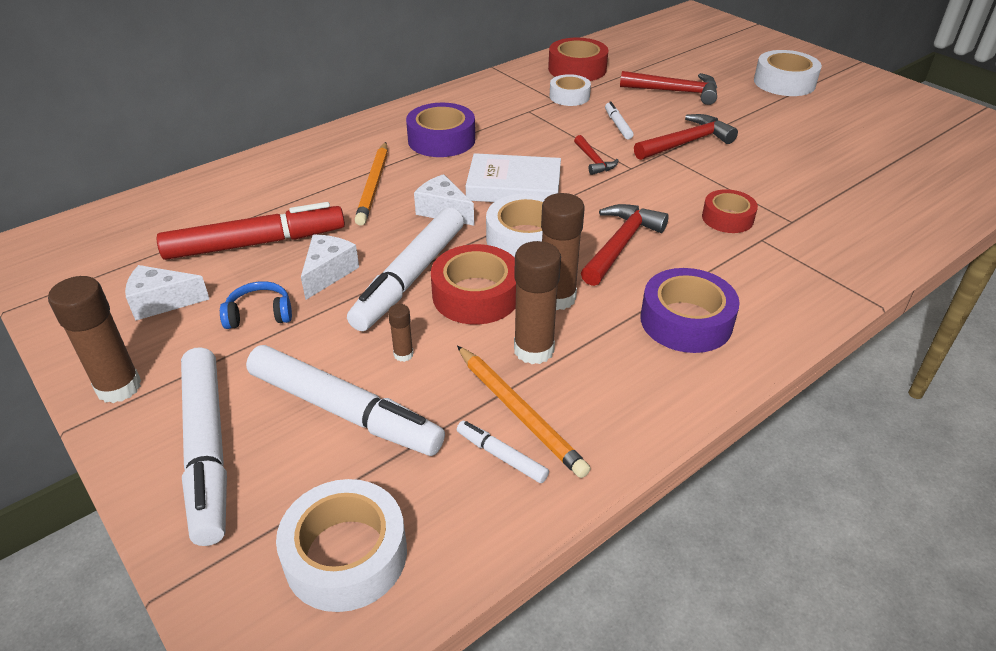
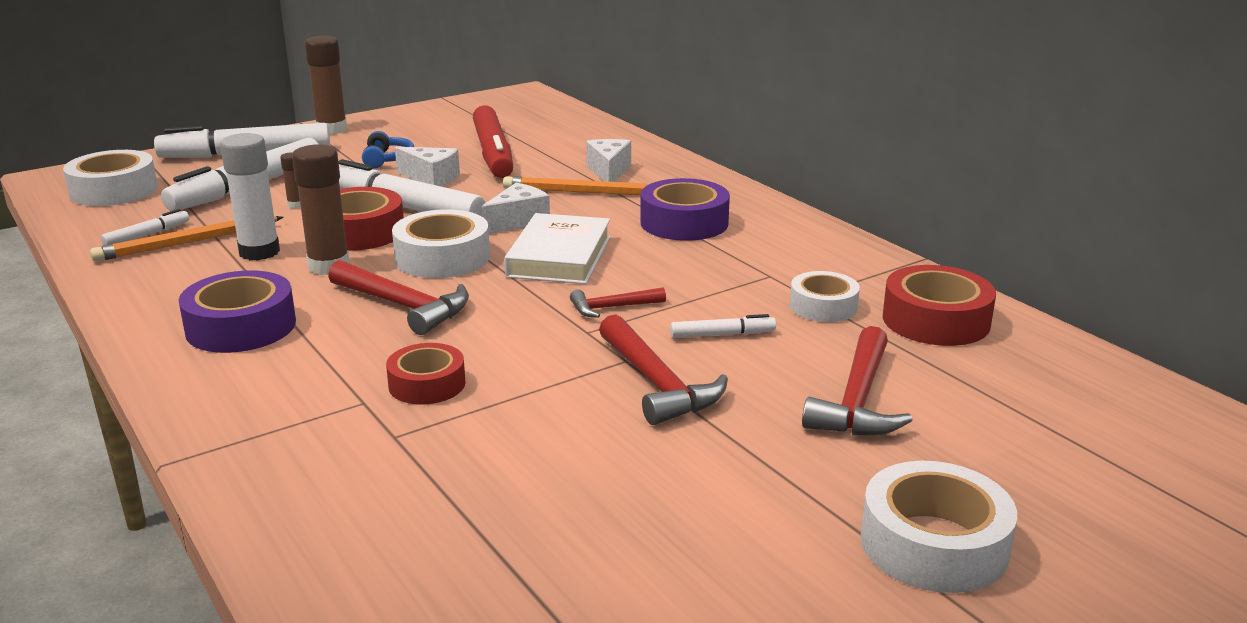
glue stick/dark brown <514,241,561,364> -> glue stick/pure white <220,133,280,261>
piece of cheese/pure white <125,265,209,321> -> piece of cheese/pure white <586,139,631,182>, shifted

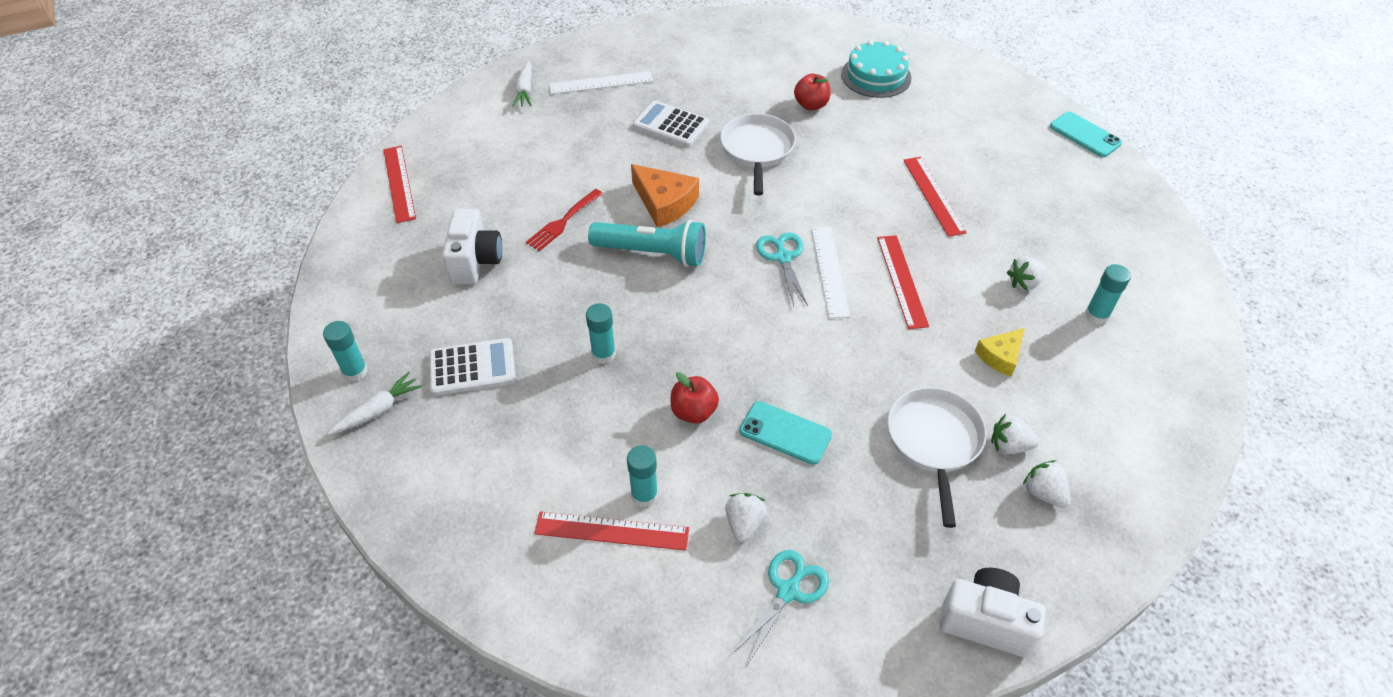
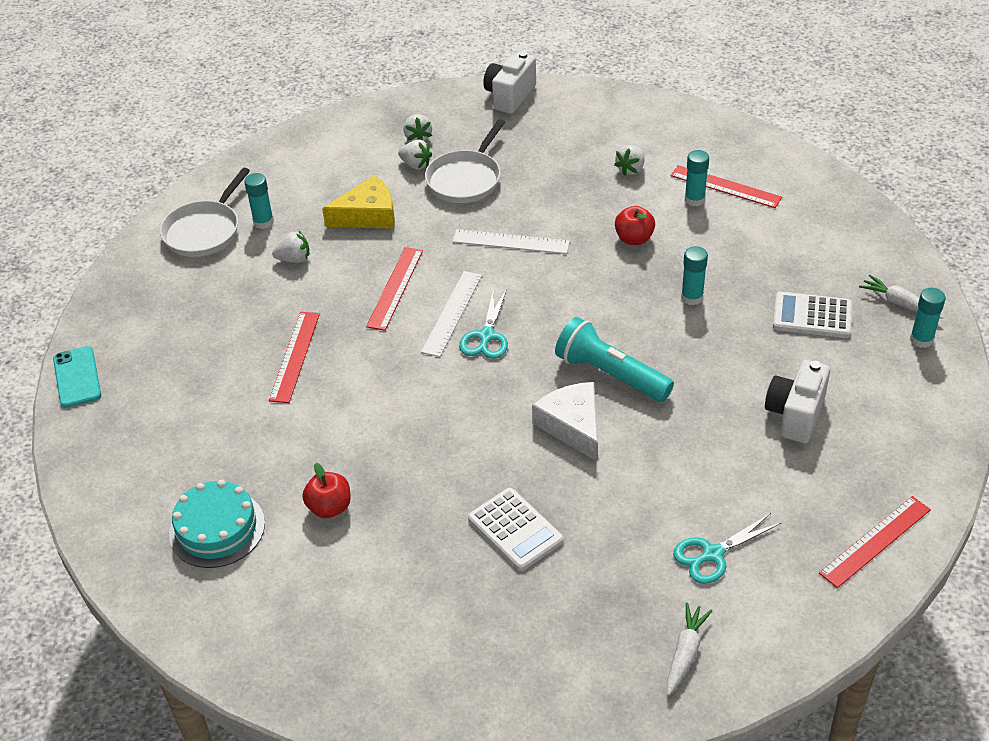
measuring stick/pure white <549,71,653,94> -> measuring stick/pure white <452,229,570,254>, shifted
frying pan/pure white <720,113,796,195> -> frying pan/pure white <160,168,250,257>, shifted
measuring stick/red <383,146,416,223> -> measuring stick/red <819,496,931,588>, 45 degrees clockwise
piece of cheese/orange <631,164,699,228> -> piece of cheese/pure white <532,382,598,462>
table fork/red <526,189,603,251> -> none
piece of cheese/golden <975,328,1025,376> -> piece of cheese/golden <322,175,395,229>, x1.58
toy carrot/pure white <328,372,422,435> -> toy carrot/pure white <859,275,943,319>, 60 degrees clockwise
smartphone/turquoise <740,401,832,465> -> none
pair of scissors/turquoise <730,550,829,667> -> pair of scissors/turquoise <673,513,781,584>, shifted
camera/pure white <939,568,1046,657> -> camera/pure white <483,51,536,114>, 75 degrees clockwise

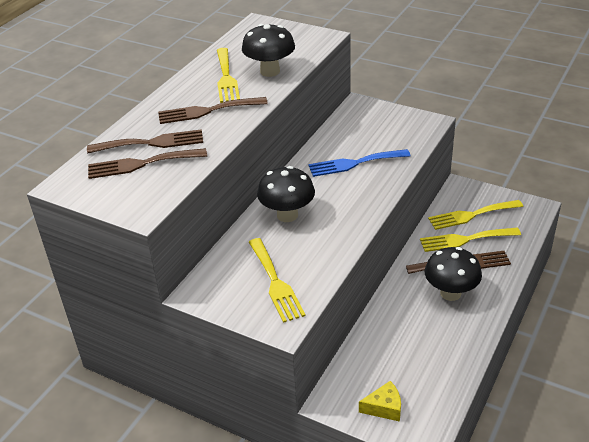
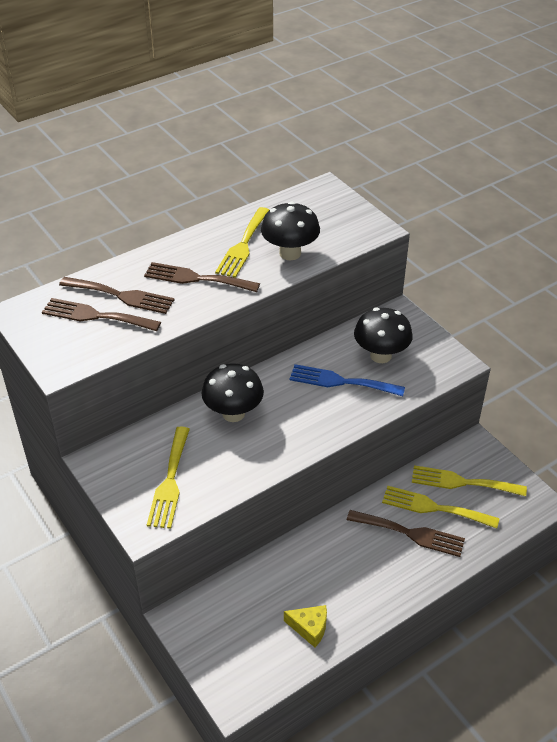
fungus/jet-black <425,247,482,301> -> fungus/jet-black <354,308,413,363>, shifted
piece of cheese/golden <359,381,401,422> -> piece of cheese/golden <284,605,327,647>, shifted

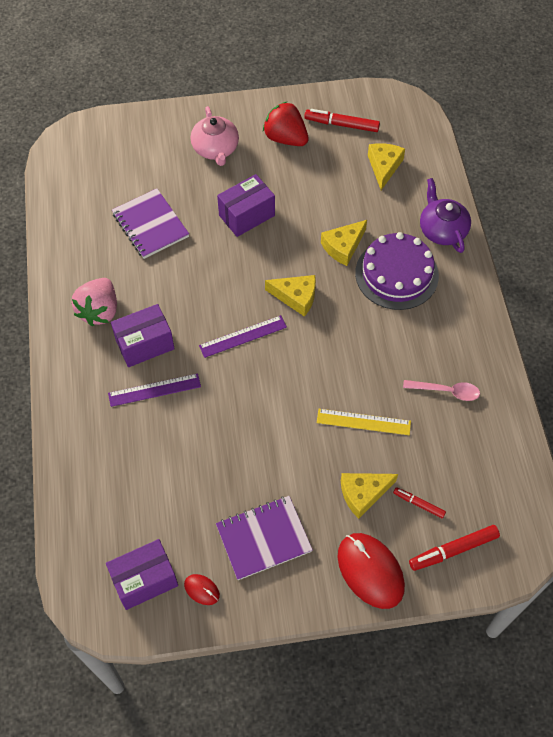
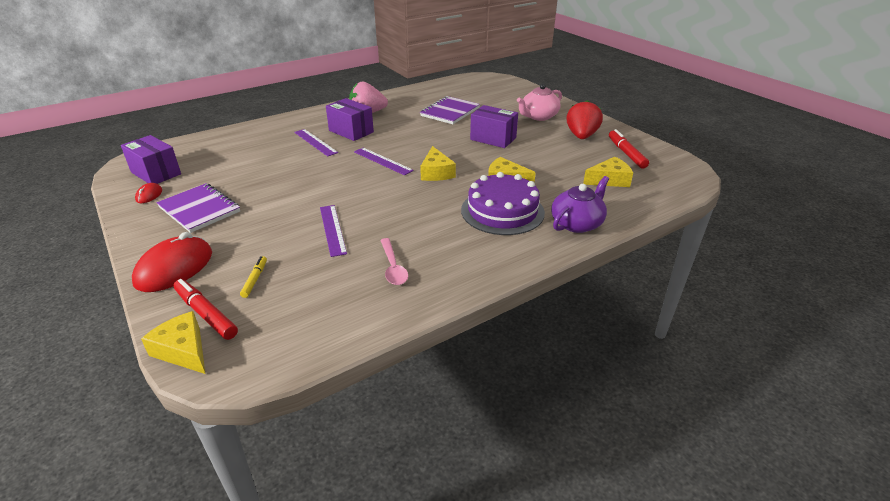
measuring stick/golden <317,409,411,435> -> measuring stick/violet <320,205,347,257>
piece of cheese/golden <341,473,398,519> -> piece of cheese/golden <141,311,205,374>, shifted
felt pen/red <393,487,446,518> -> felt pen/golden <240,256,267,298>

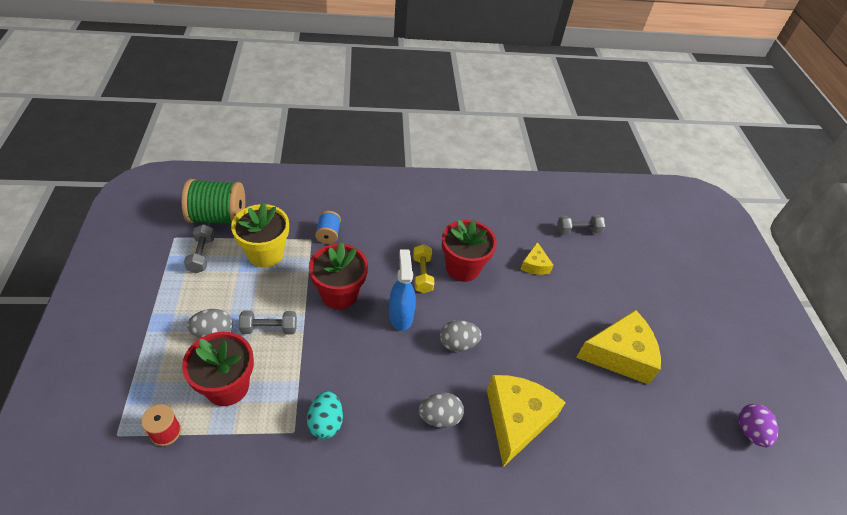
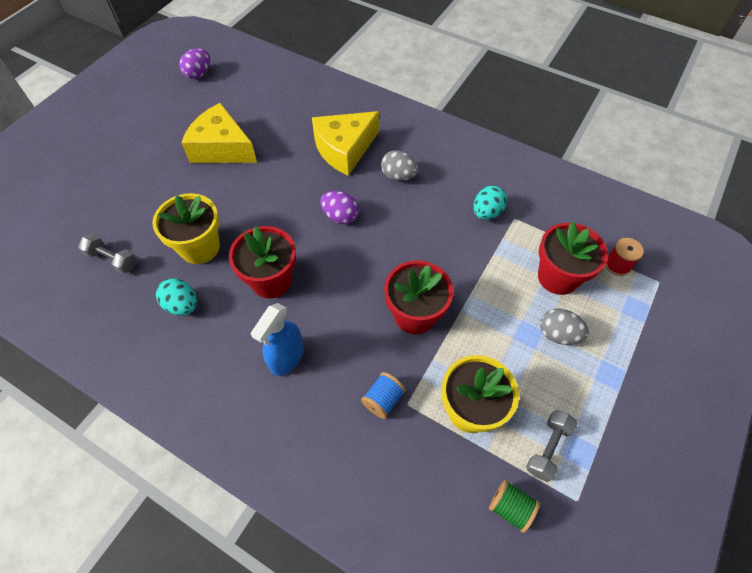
bobbin/emerald <181,179,245,225> -> bobbin/emerald <489,480,540,533>, x0.51
piece of cheese/golden <520,242,554,275> -> flower pot/golden <152,193,220,264>
dumbbell/golden <413,244,434,293> -> none
spray cleaner/blue <389,249,416,331> -> spray cleaner/blue <251,303,304,376>, shifted
dumbbell/grey <238,311,297,334> -> none
toy egg/grey <440,320,482,352> -> toy egg/violet <321,191,359,224>
none -> toy egg/turquoise <156,278,197,315>

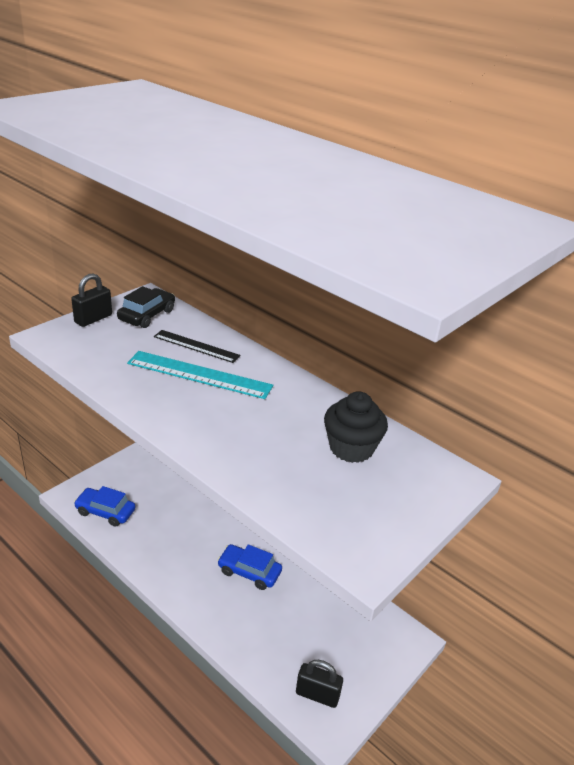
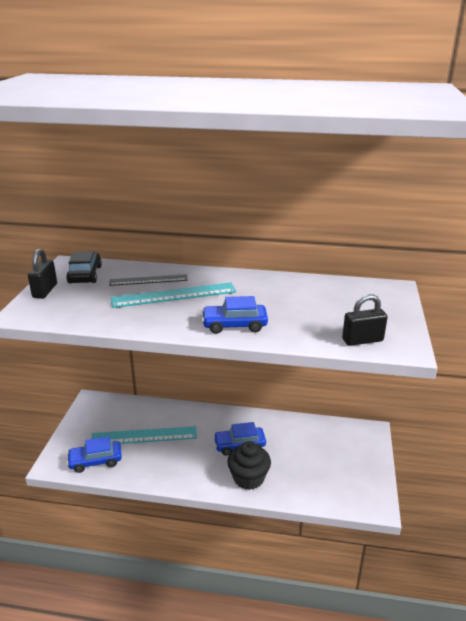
muffin/jet-black <324,391,388,463> -> muffin/jet-black <227,441,271,490>, shifted
small lock/jet-black <296,660,343,708> -> small lock/jet-black <342,294,388,346>, shifted
none -> toy car/blue <202,296,268,334>
none -> measuring stick/turquoise <91,426,197,444>

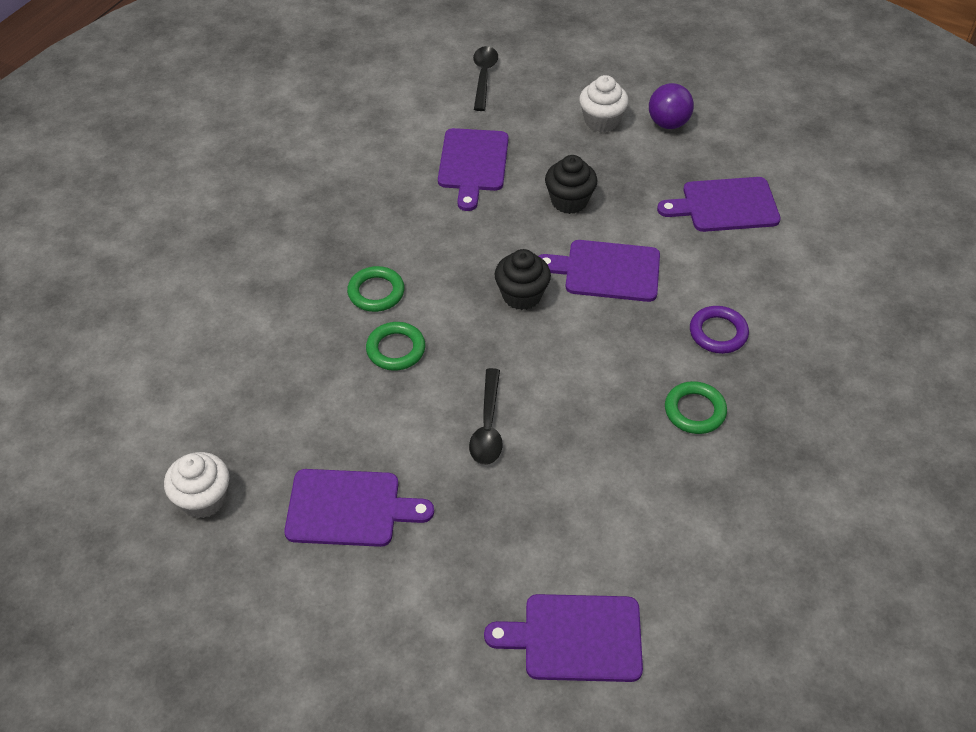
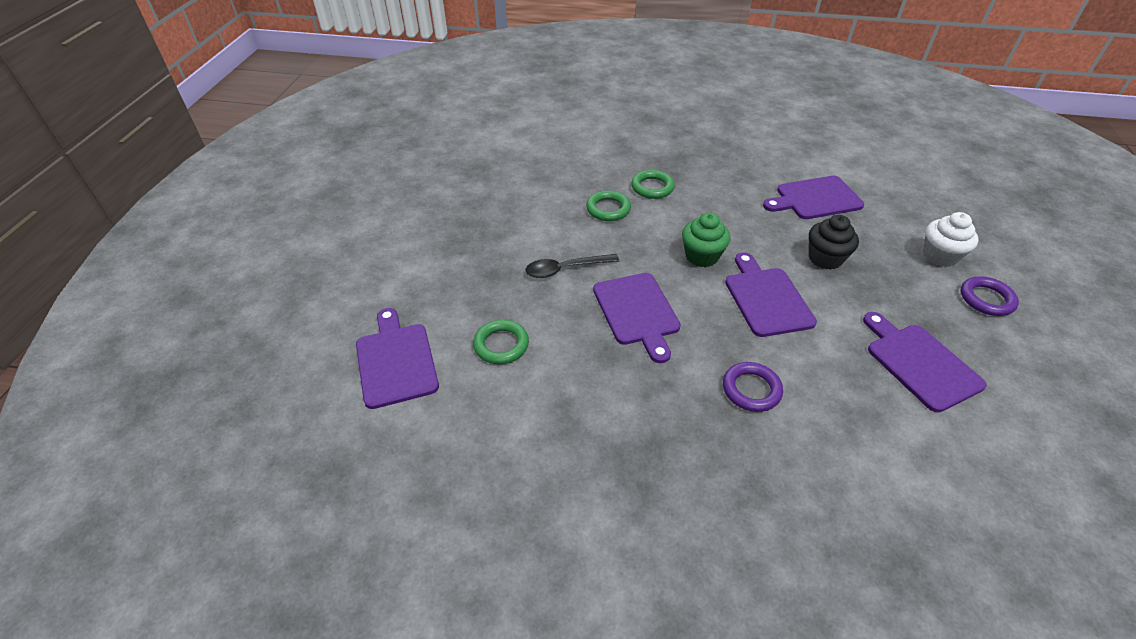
spoon/jet-black <473,46,498,111> -> none
play ball/violet <649,83,694,129> -> torus/violet <961,276,1019,316>
muffin/jet-black <495,249,551,310> -> muffin/emerald <682,212,731,267>
torus/emerald <665,381,727,434> -> torus/emerald <473,320,529,364>, shifted
muffin/pure white <164,452,229,518> -> none
chopping board/violet <284,469,434,547> -> chopping board/violet <593,273,681,363>, shifted

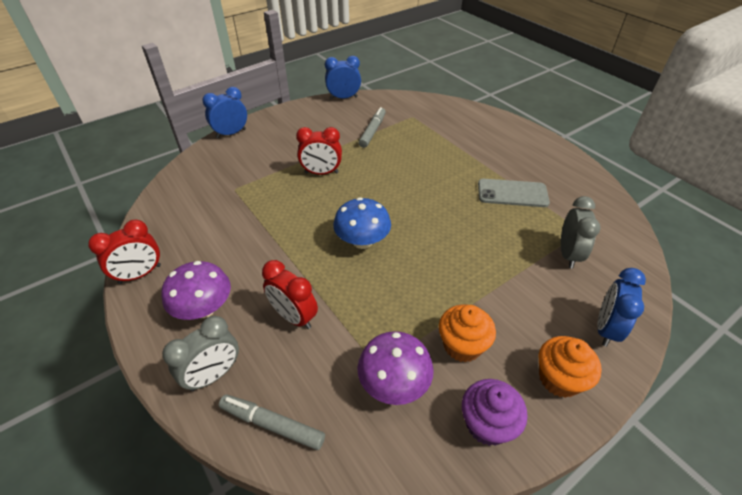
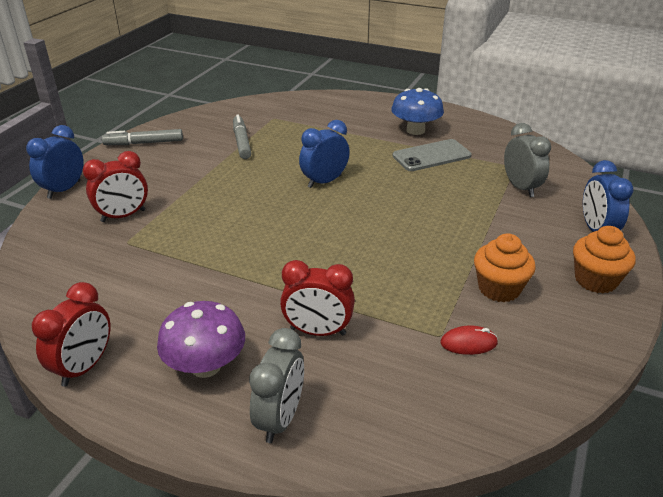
alarm clock/blue <325,56,361,99> -> alarm clock/blue <299,120,350,188>, shifted
alarm clock/red <296,127,342,175> -> alarm clock/red <83,151,148,222>, shifted
fungus/blue <333,197,391,249> -> fungus/blue <391,88,444,135>, shifted
fungus/violet <357,331,434,405> -> PC mouse/red <440,326,498,355>
muffin/violet <462,379,528,446> -> none
felt pen/grey <219,394,325,450> -> felt pen/grey <102,129,183,145>, shifted

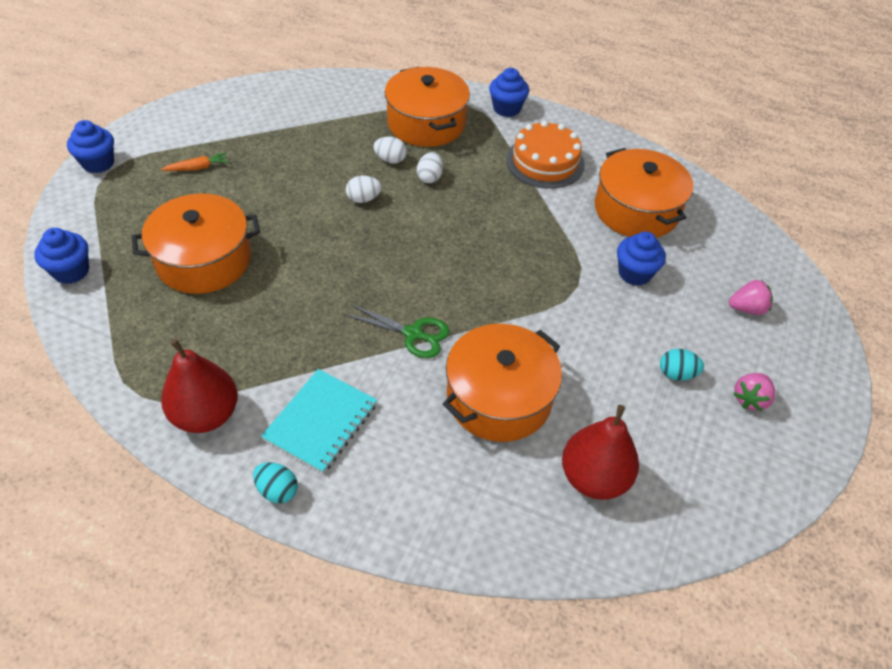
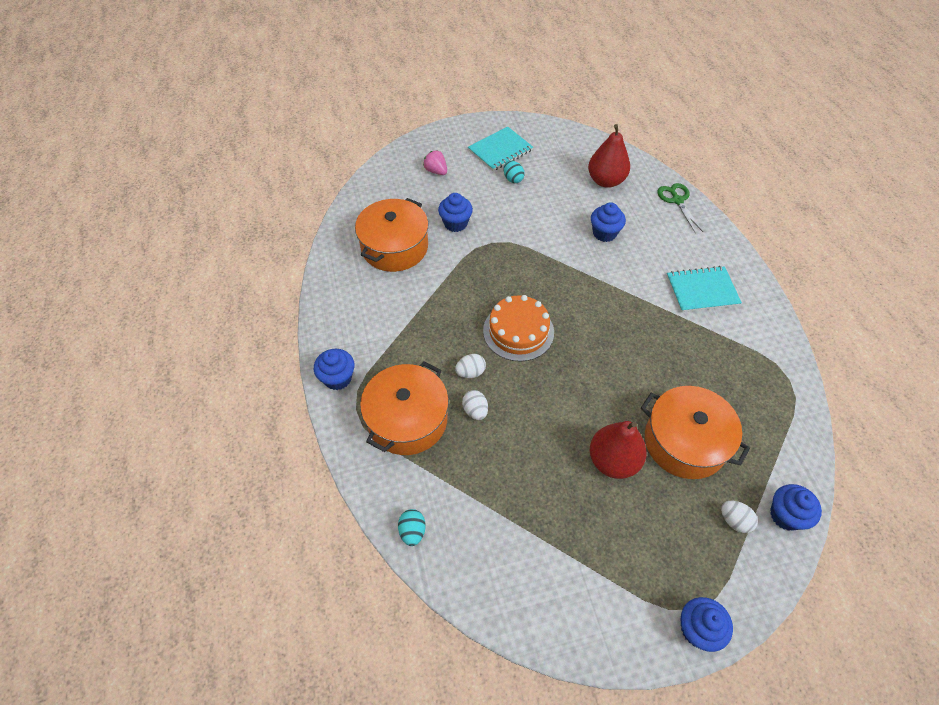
layer cake/orange <506,121,585,189> -> layer cake/orange <483,295,554,362>, shifted
toy carrot/orange <161,152,229,171> -> none
toy egg/pure white <346,176,382,203> -> toy egg/pure white <721,501,758,533>, shifted
pair of scissors/emerald <345,304,449,358> -> pair of scissors/emerald <657,183,703,232>, shifted
pot/orange <443,324,562,442> -> muffin/blue <591,203,626,242>
pear fruit/red <161,339,238,433> -> pear fruit/red <590,421,647,479>, shifted
berry/rosy <734,373,775,411> -> notepad/turquoise <468,126,533,171>
toy egg/turquoise <253,462,298,504> -> toy egg/turquoise <398,509,426,546>, shifted

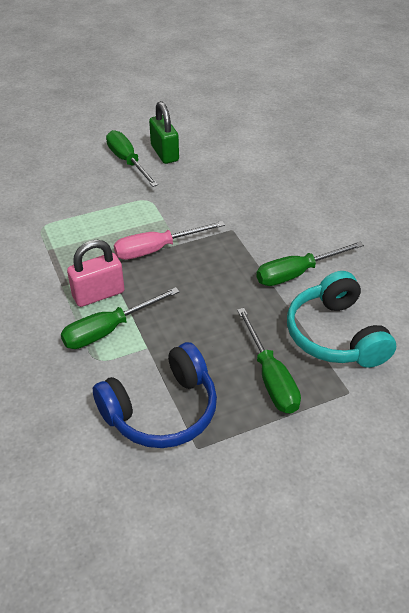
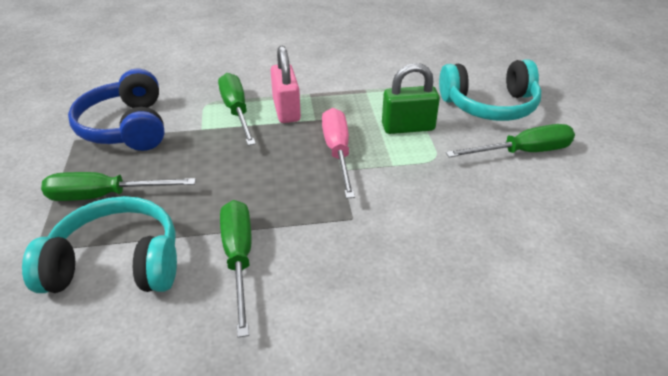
small lock/emerald <149,101,179,164> -> small lock/emerald <382,63,440,134>, shifted
none -> over-ear headphones/turquoise <439,59,541,121>

